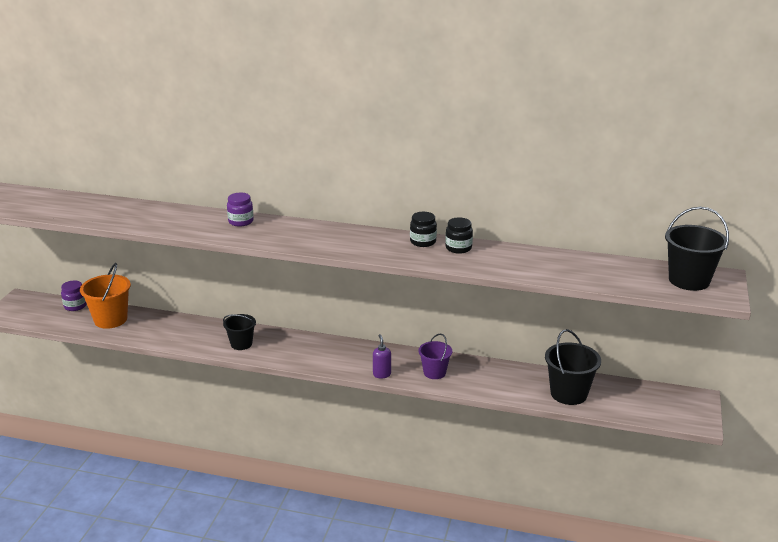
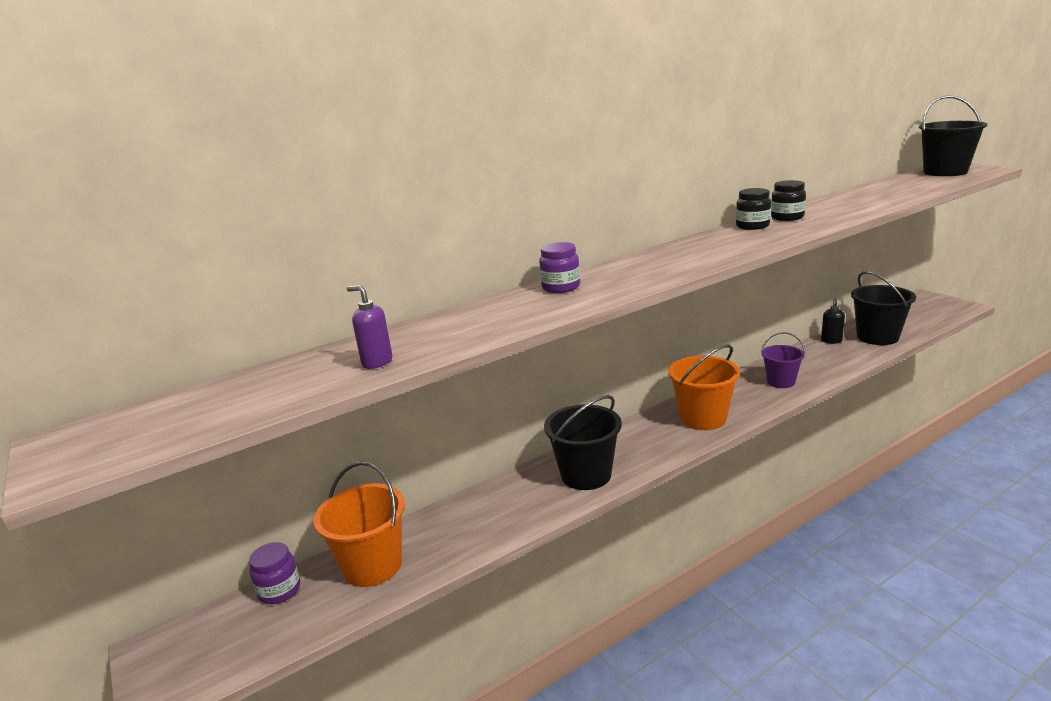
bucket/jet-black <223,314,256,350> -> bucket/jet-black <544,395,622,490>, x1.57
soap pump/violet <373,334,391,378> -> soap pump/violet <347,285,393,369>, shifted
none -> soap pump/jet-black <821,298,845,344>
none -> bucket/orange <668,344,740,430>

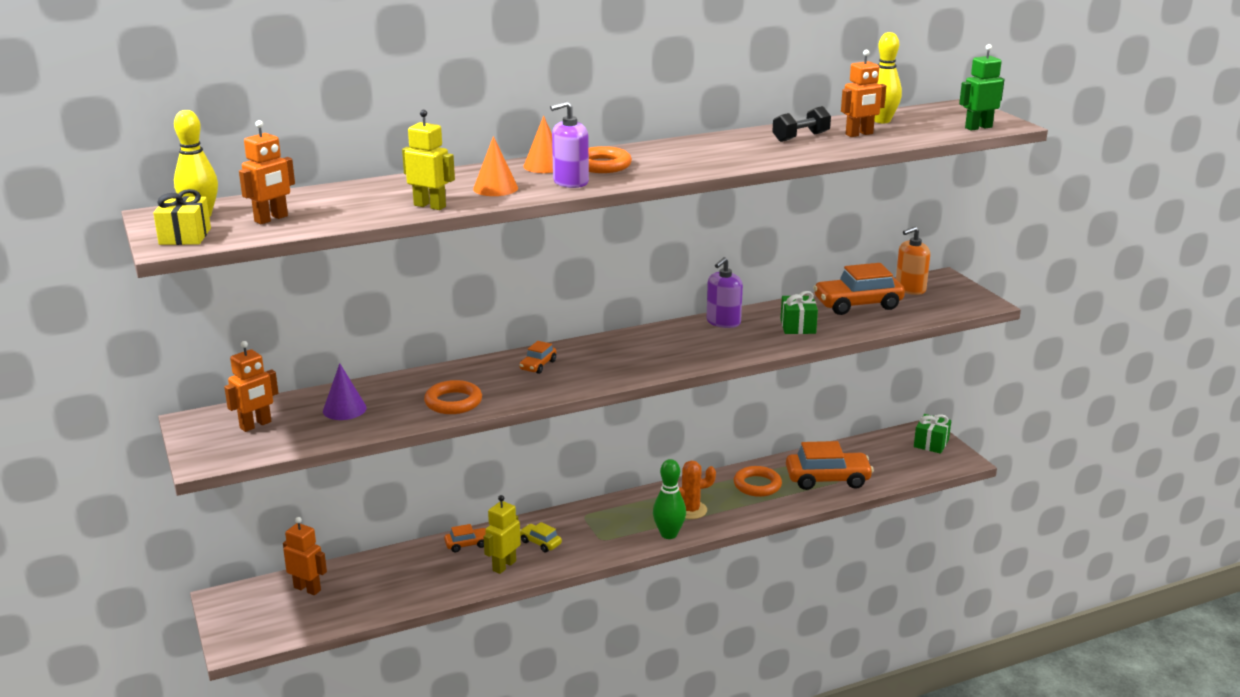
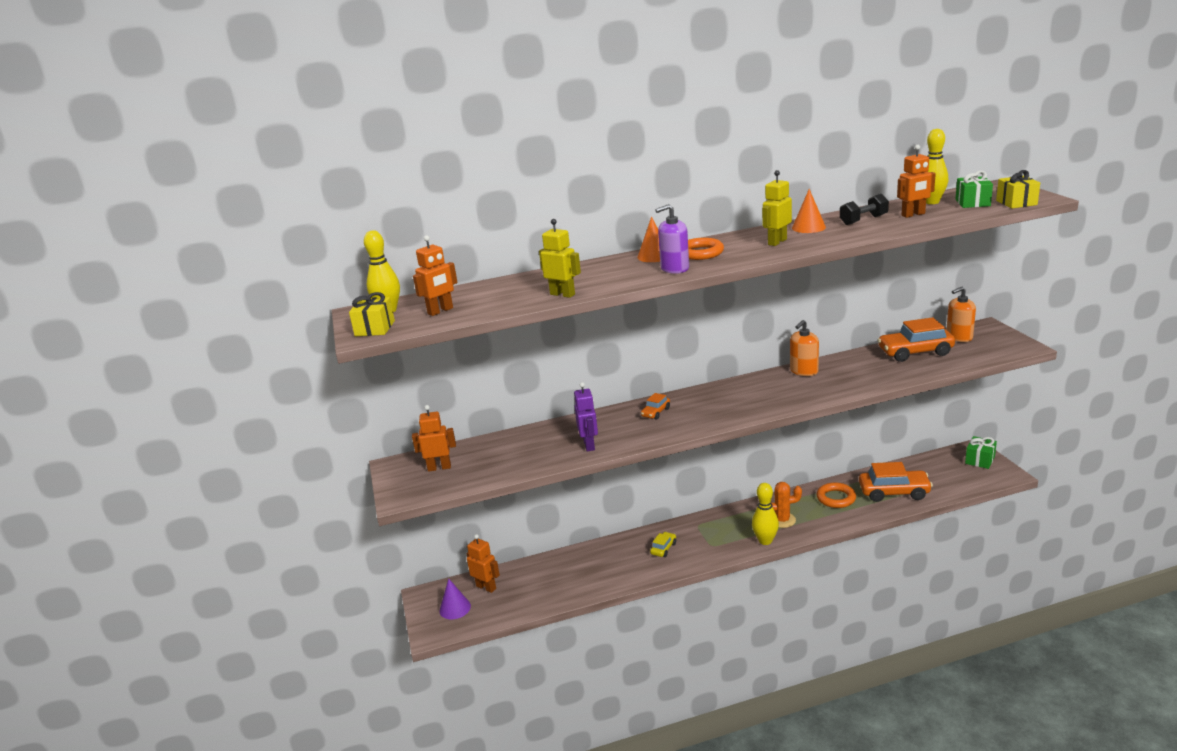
robot/emerald <959,44,1005,131> -> present/golden <996,170,1040,209>
solid cone/orange <473,136,518,196> -> solid cone/orange <792,189,826,233>, shifted
soap pump/violet <707,257,743,328> -> soap pump/orange <790,320,819,376>
present/emerald <781,291,818,334> -> present/emerald <955,171,993,208>, shifted
robot/orange <224,341,278,432> -> robot/orange <412,405,456,472>, 150 degrees counterclockwise
solid cone/violet <323,363,367,420> -> solid cone/violet <439,579,471,619>, shifted
torus/orange <424,380,482,414> -> robot/violet <574,382,598,452>
bowling pin/emerald <653,459,686,539> -> bowling pin/golden <752,483,779,545>
robot/golden <484,495,521,574> -> robot/golden <762,170,792,246>, shifted
toy car/golden <520,522,562,552> -> toy car/golden <650,532,676,557>, 75 degrees clockwise
toy car/orange <444,524,486,552> -> none

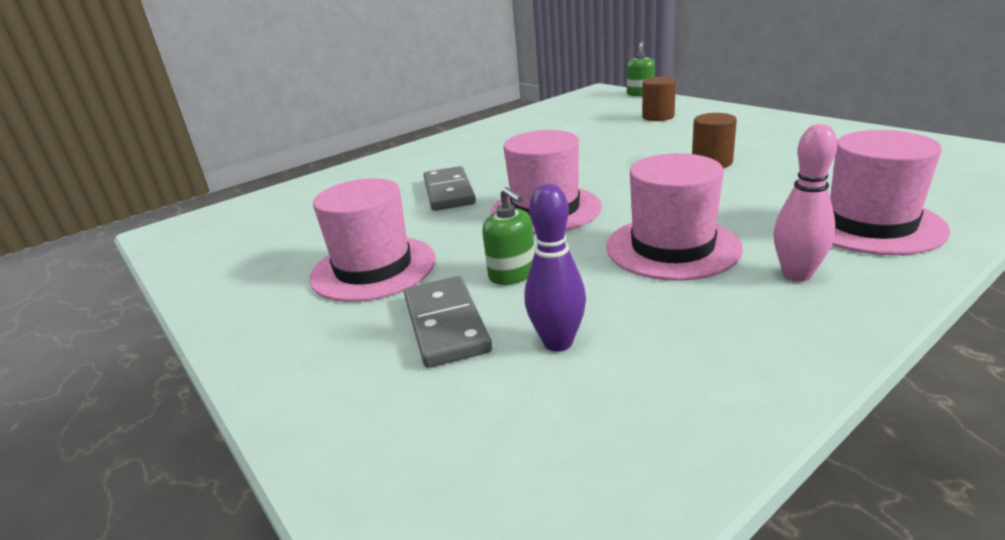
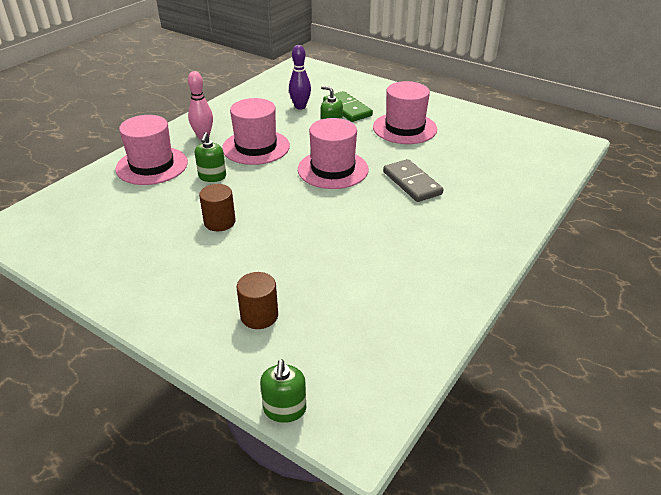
domino tile/grey <404,276,492,368> -> domino tile/emerald <323,91,373,122>
none -> soap pump/emerald <195,132,226,182>

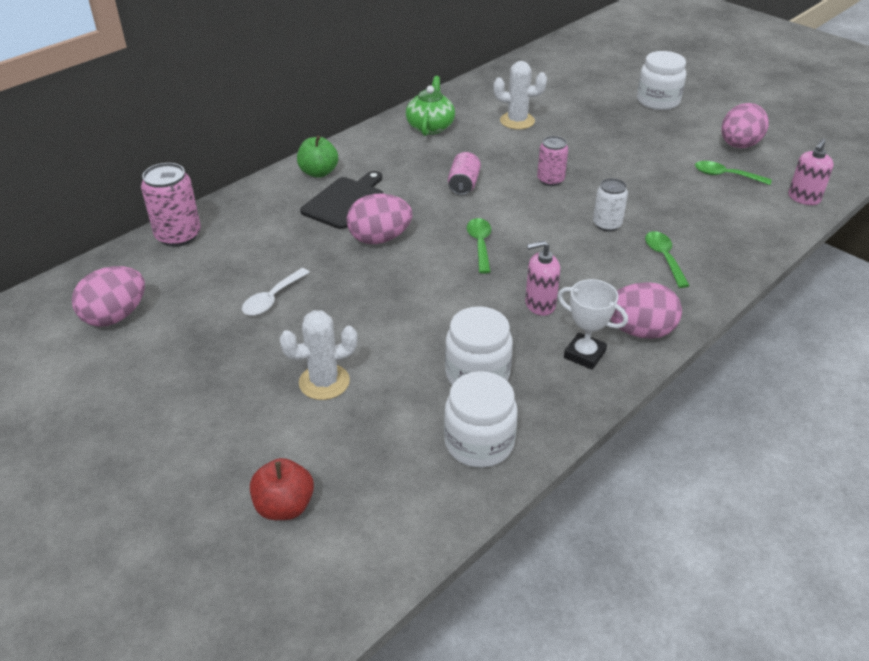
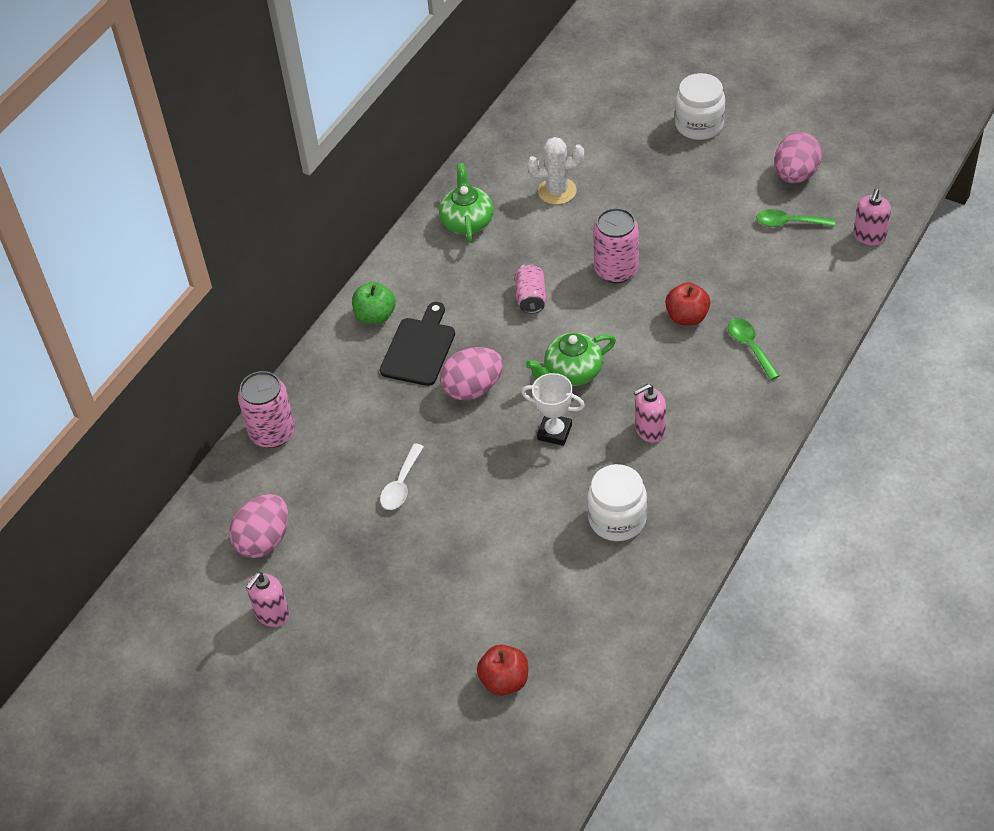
soda can/rosy <537,136,568,186> -> soda can/rosy <593,208,639,283>, x1.54
soda can/pure white <593,178,628,231> -> apple/red <665,282,710,326>
spoon/emerald <467,218,491,274> -> tea pot/emerald <526,333,616,386>
award cup/pure white <558,279,628,370> -> award cup/pure white <521,373,585,446>, shifted
toy egg/rosy <610,282,682,339> -> none
cactus/pure white <279,310,357,400> -> none
jam jar/pure white <444,371,518,468> -> none
none -> soap pump/rosy <246,572,290,627>

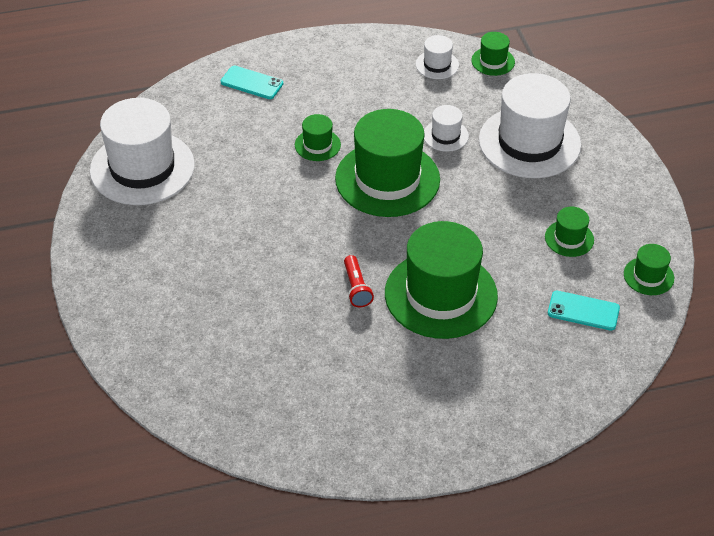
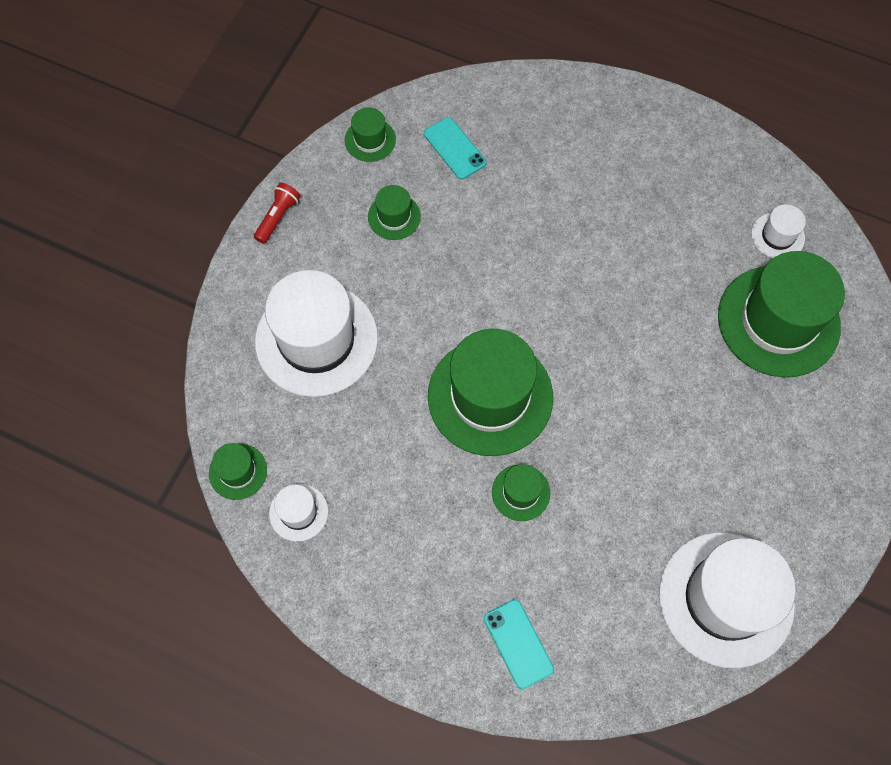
top hat/pure white <424,105,469,152> -> top hat/pure white <751,204,806,258>, shifted
top hat/emerald <385,221,498,339> -> top hat/emerald <718,251,845,377>, shifted
pocket torch/red <344,255,374,308> -> pocket torch/red <254,183,300,244>, shifted

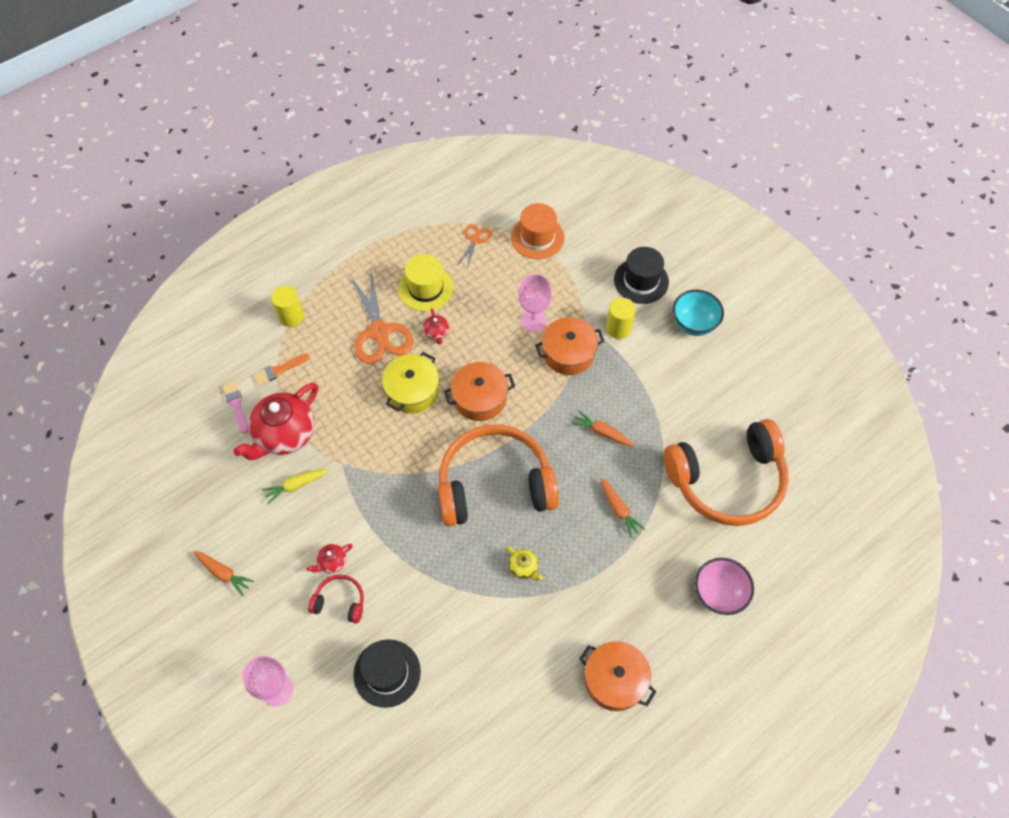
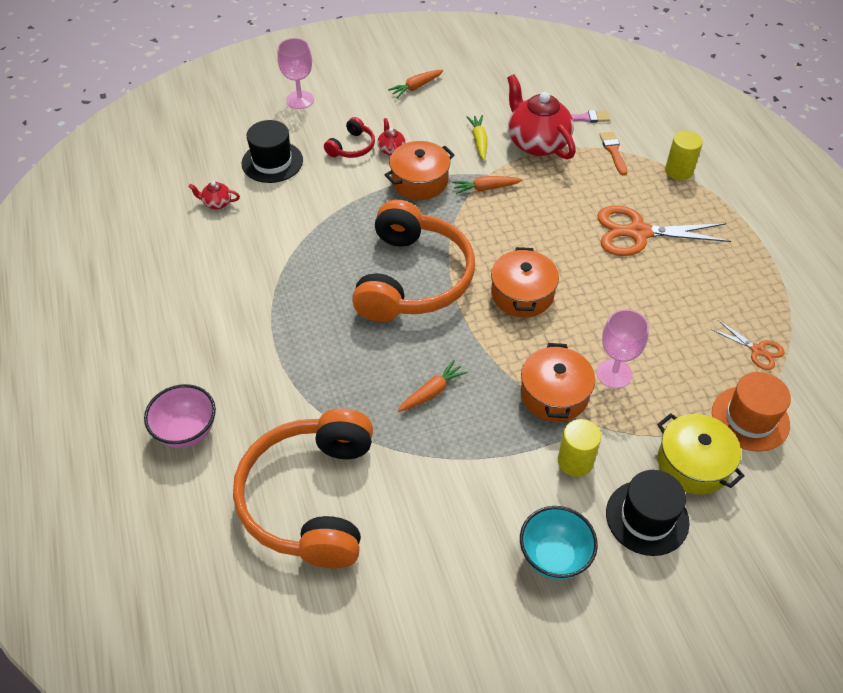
top hat/golden <398,254,453,311> -> none
tea pot/red <423,308,449,344> -> tea pot/red <188,181,240,209>, shifted
pot/golden <382,352,439,413> -> pot/golden <657,413,745,494>, shifted
toy carrot/orange <600,478,646,538> -> toy carrot/orange <452,176,522,194>, shifted
tea pot/golden <506,546,543,581> -> none
pot/orange <579,641,656,711> -> pot/orange <385,141,454,200>, shifted

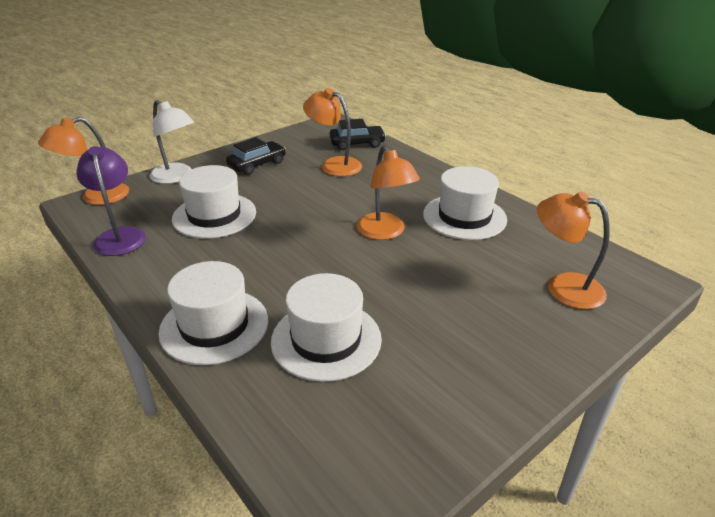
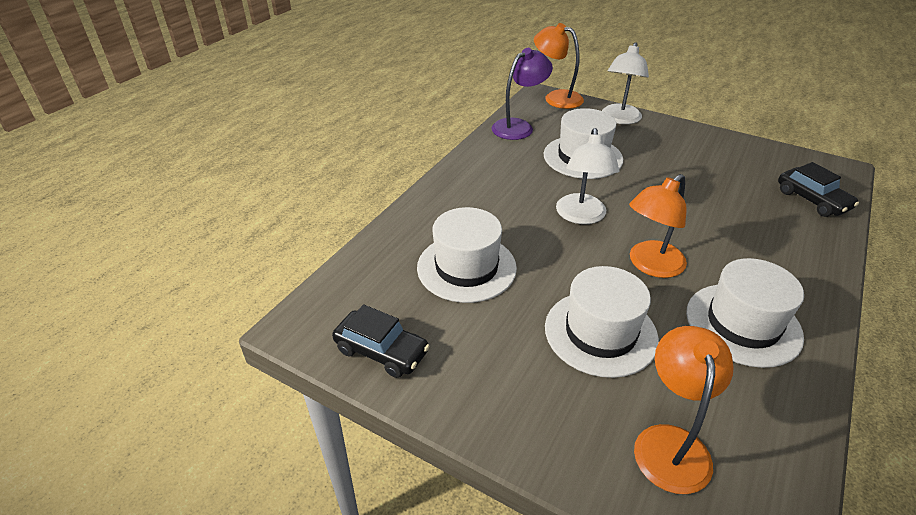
reading lamp/orange <303,88,362,177> -> none
toy car/jet-black <226,137,286,175> -> toy car/jet-black <332,304,430,378>, shifted
top hat/pure white <158,261,268,365> -> top hat/pure white <545,266,659,378>, shifted
none -> reading lamp/pure white <556,128,620,224>

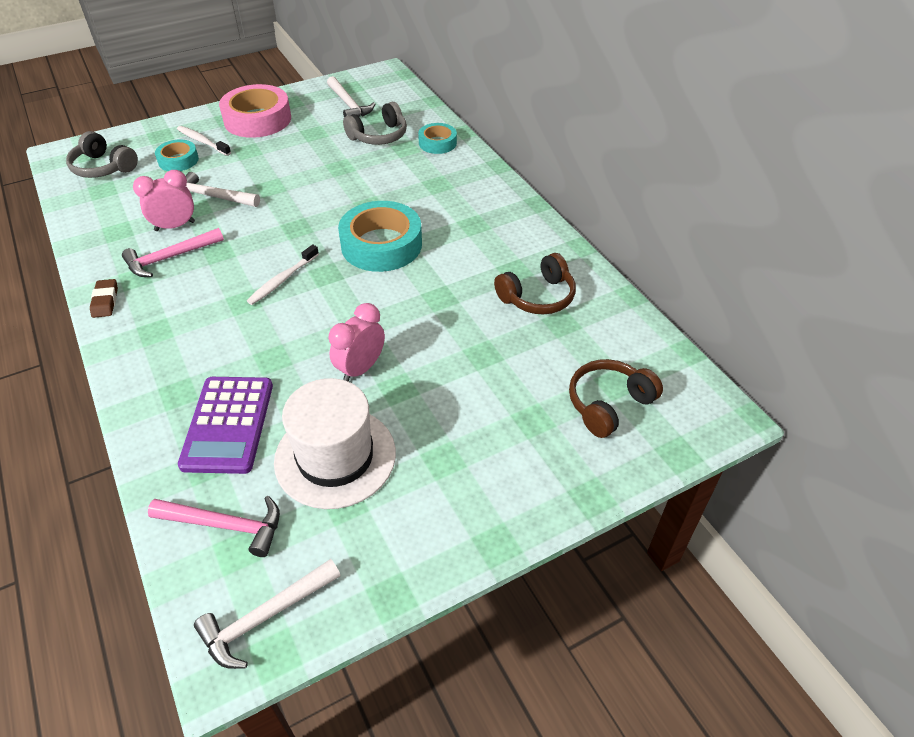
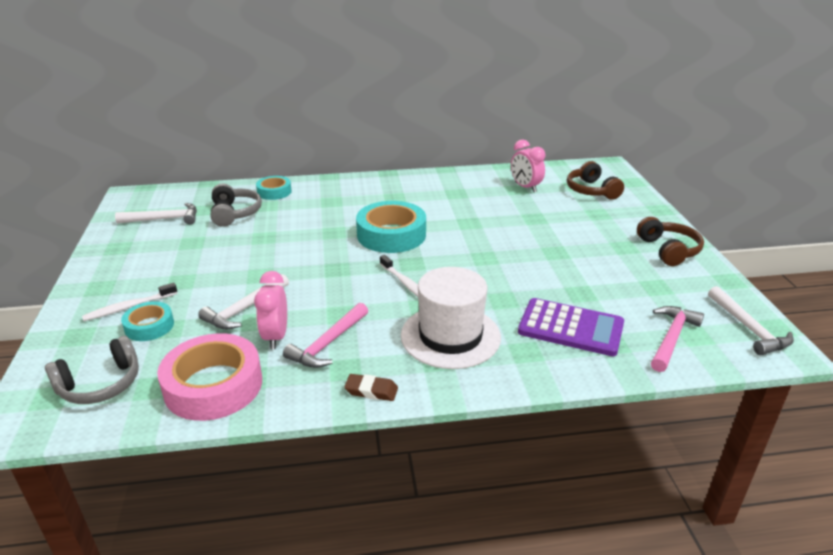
sticky tape/rosy <219,84,291,138> -> sticky tape/rosy <157,333,262,421>, shifted
claw hammer/rosy <122,228,224,277> -> claw hammer/rosy <283,303,368,368>, 45 degrees clockwise
over-ear headphones/dark brown <494,253,576,314> -> over-ear headphones/dark brown <637,217,704,266>, shifted
alarm clock/rosy <329,303,385,381> -> alarm clock/rosy <511,140,545,192>, shifted
top hat/pure white <274,378,396,509> -> top hat/pure white <401,267,501,369>, shifted

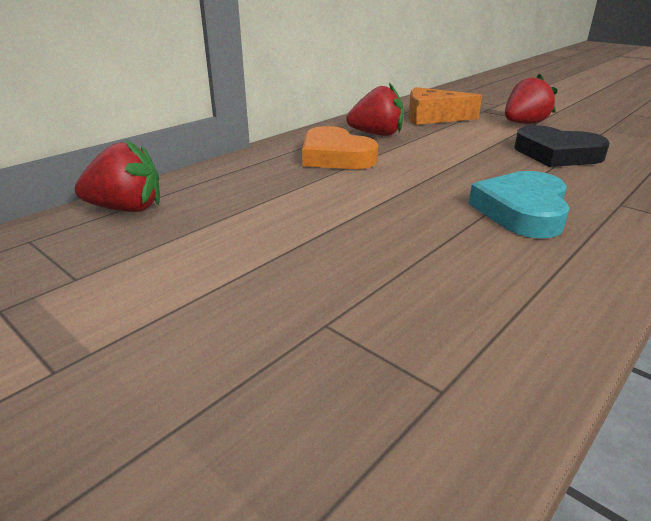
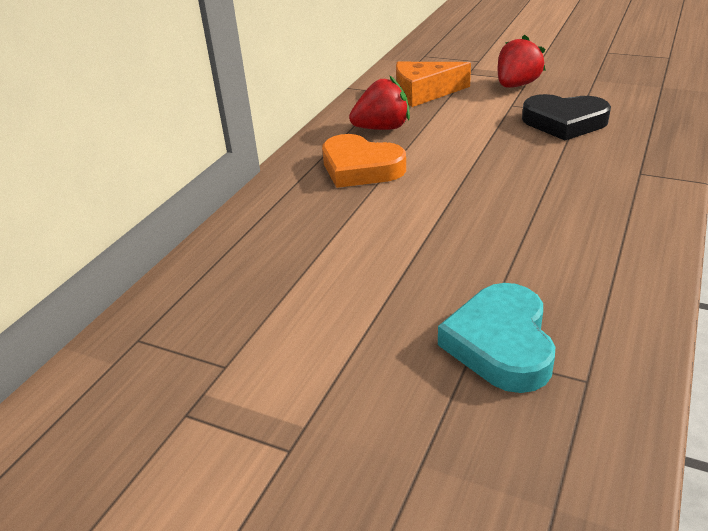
berry/red <75,139,160,212> -> none
heart shape/turquoise <469,171,570,238> -> heart shape/turquoise <438,283,555,393>, shifted

